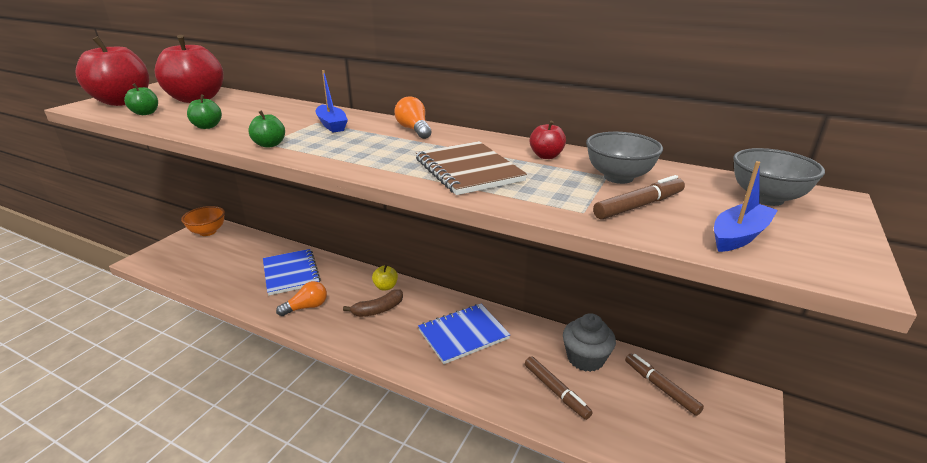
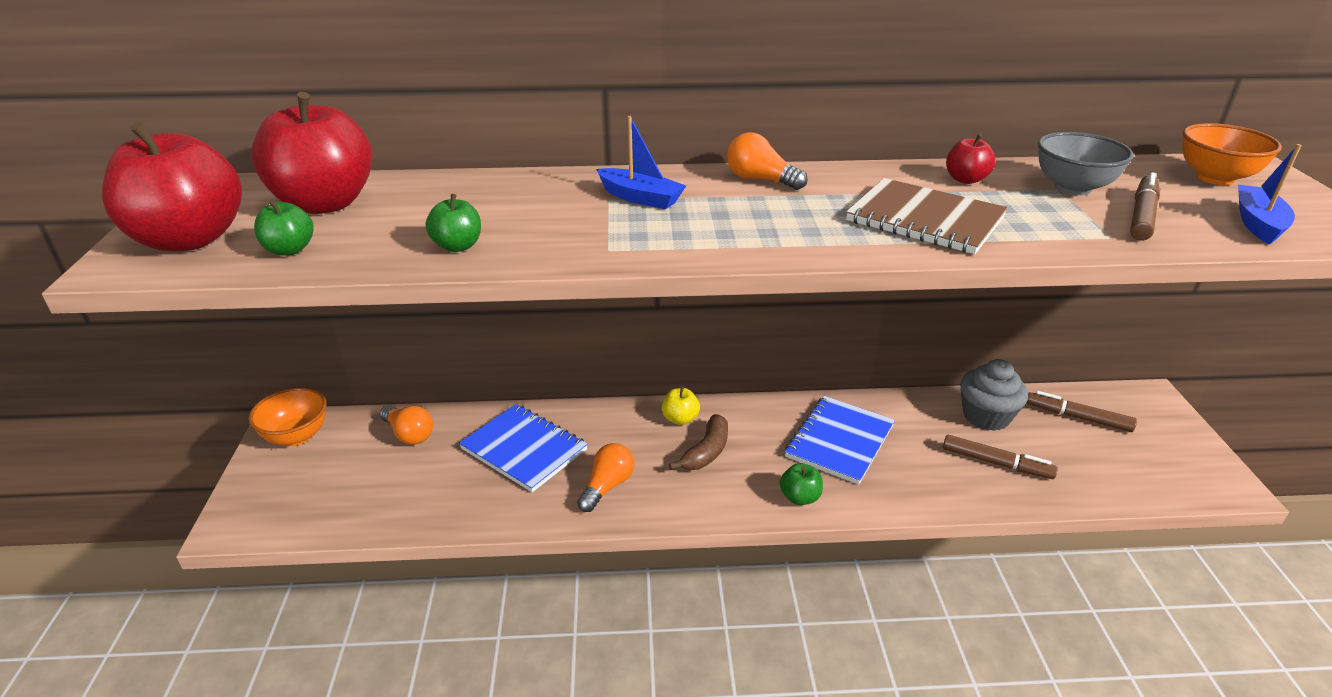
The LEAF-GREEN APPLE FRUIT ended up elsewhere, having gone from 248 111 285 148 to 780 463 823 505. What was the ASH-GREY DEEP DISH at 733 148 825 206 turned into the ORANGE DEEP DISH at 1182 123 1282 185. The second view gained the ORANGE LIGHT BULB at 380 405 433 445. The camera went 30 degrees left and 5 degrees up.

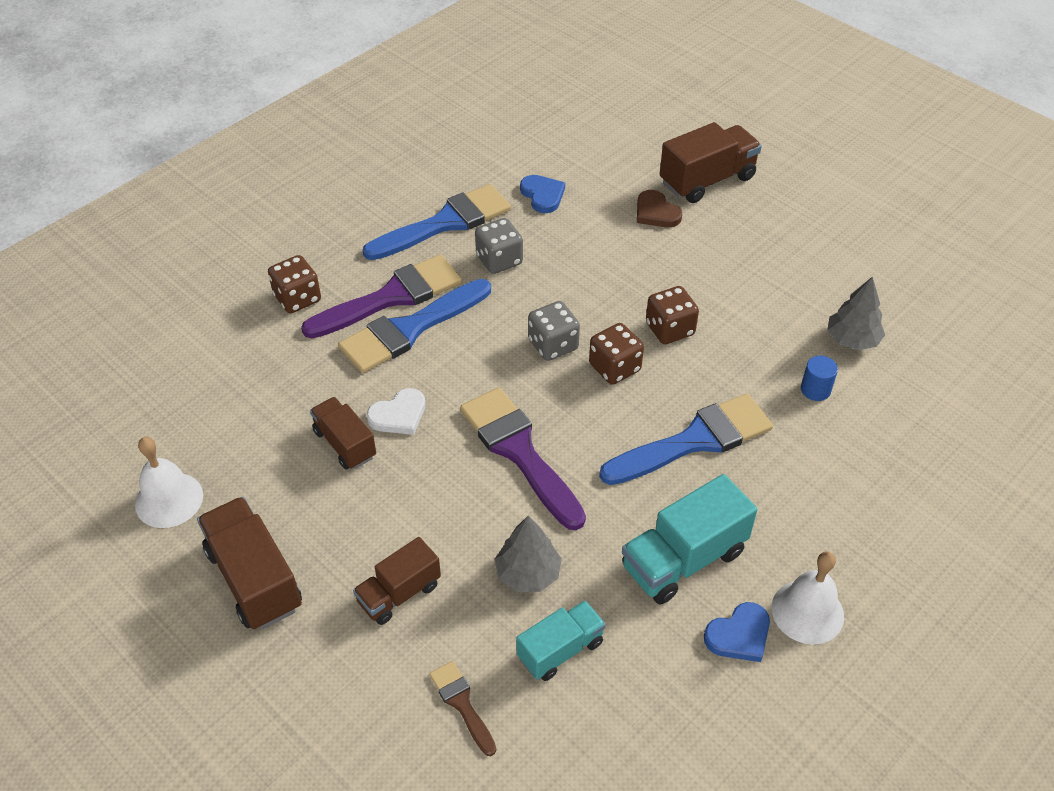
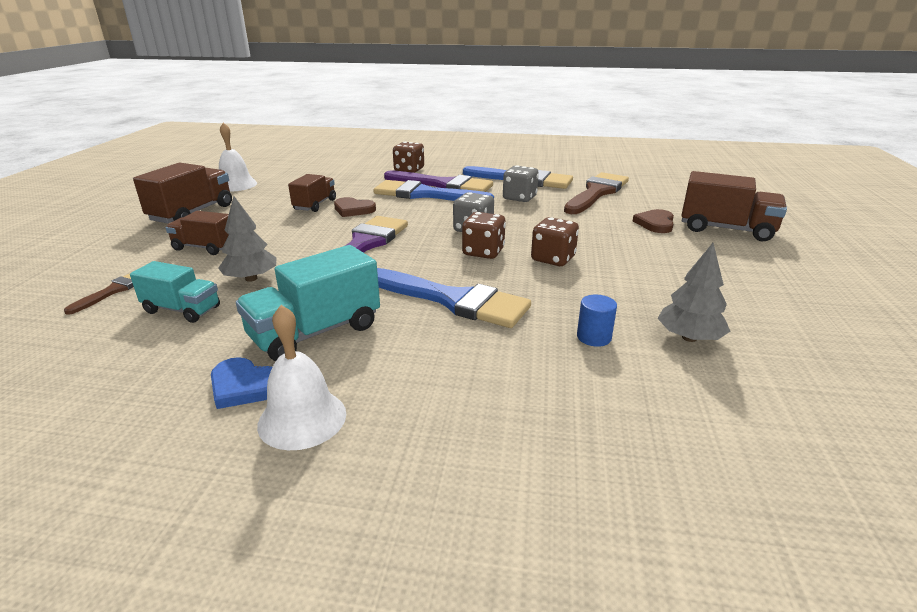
Where the BLUE HEART stood at 520 175 565 213, the BROWN PAINTBRUSH came to stand at 564 172 629 214. What was the SNOW-WHITE HEART at 367 388 425 435 turned into the BROWN HEART at 334 197 376 217. The AQUA LORRY at 622 474 757 605 ended up facing another way, 60 degrees counterclockwise from before. The camera went 55 degrees right and 20 degrees down.

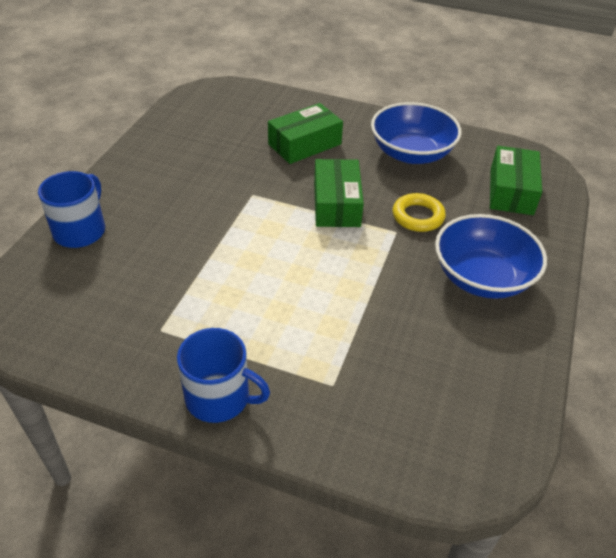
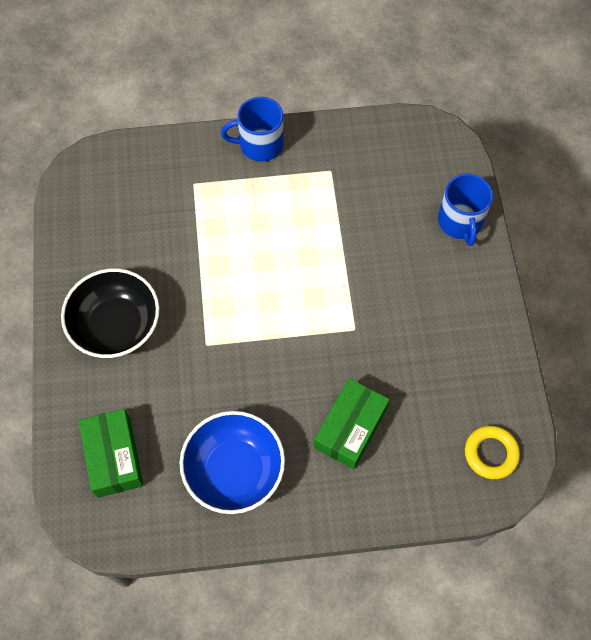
The second view lost the LEAF-GREEN PACKAGE at 314 159 364 227. The GOLDEN HOOP ended up elsewhere, having gone from 393 193 446 232 to 465 426 520 479. What was the BLUE DEEP DISH at 435 214 547 299 turned into the EBONY DEEP DISH at 61 269 159 358. The camera went 155 degrees right and 20 degrees up.

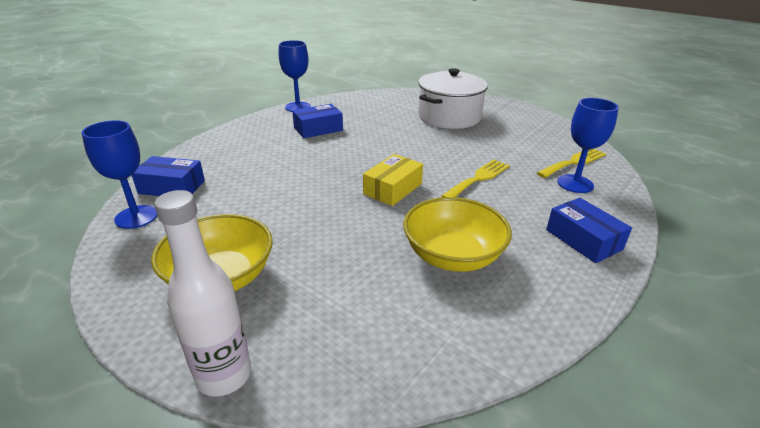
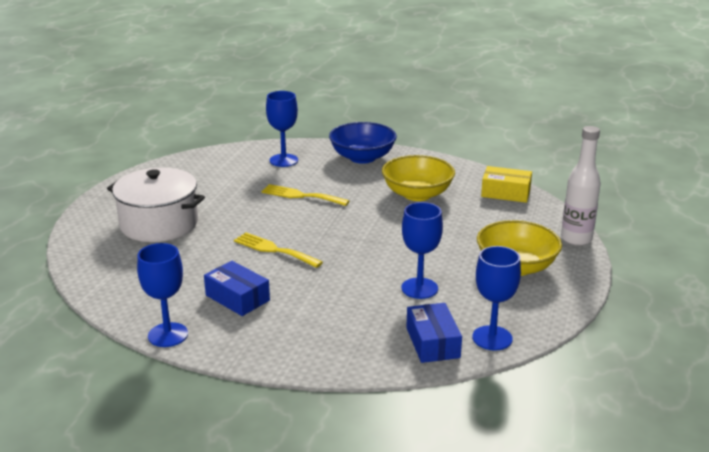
The GOLDEN TABLE FORK ended up elsewhere, having gone from 537 149 606 178 to 234 232 323 268. The GOLDEN PACKAGE ended up elsewhere, having gone from 363 154 423 206 to 481 166 532 203. Where the BLUE PACKAGE stood at 546 198 632 263, the BLUE DEEP DISH came to stand at 329 122 397 164. The second view gained the BLUE GOBLET at 401 202 443 299. The camera went 110 degrees left and 5 degrees down.

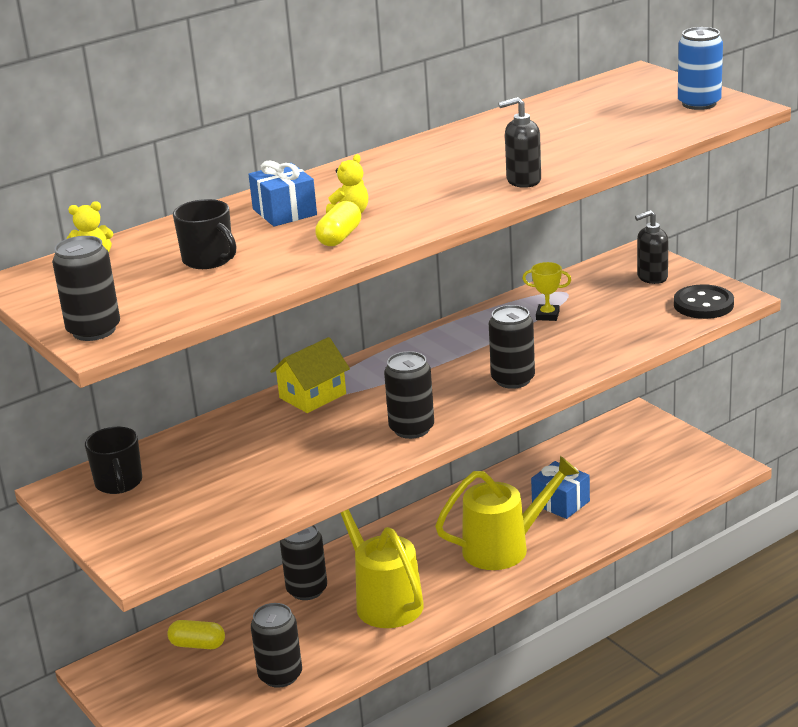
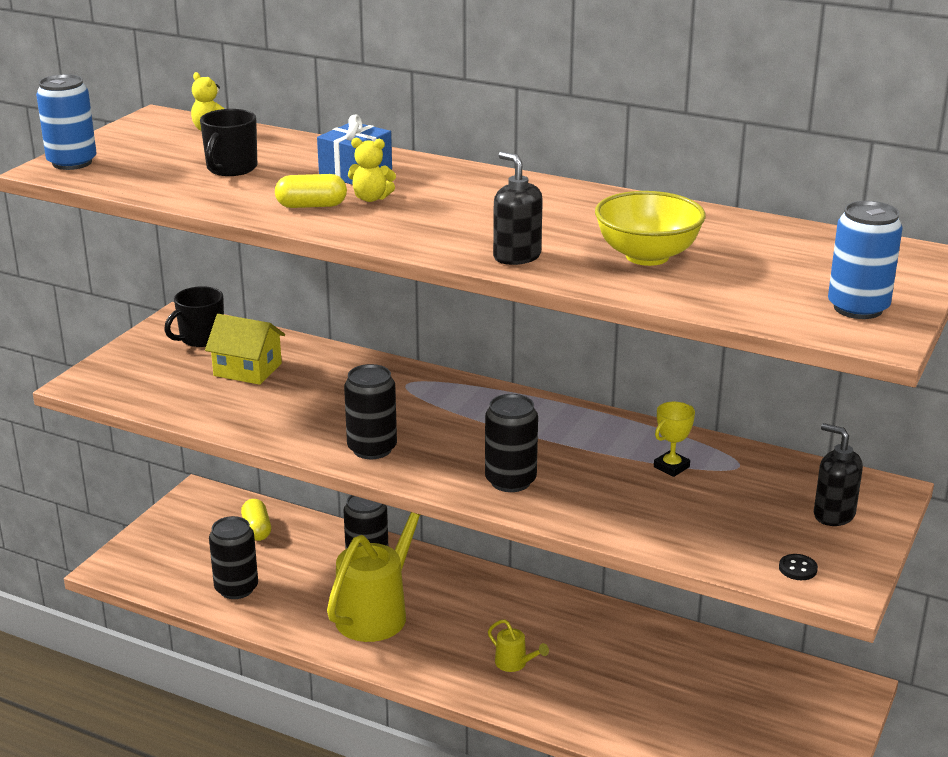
What was the EBONY SODA CAN at 52 236 120 341 turned into the BLUE SODA CAN at 36 74 97 170. The GOLDEN PRIZE CUP at 522 262 571 321 ended up facing another way, 60 degrees clockwise from before. The size of the EBONY SHIRT BUTTON at 674 284 734 319 changed by a factor of 0.46. The GOLDEN COTTAGE ended up elsewhere, having gone from 270 337 350 413 to 205 314 285 385. The size of the GOLDEN WATERING POT at 435 456 579 570 changed by a factor of 0.42. The second view lost the BLUE WRAPPED GIFT at 531 461 590 519. The second view gained the GOLDEN DEEP DISH at 595 191 706 266. The camera went 60 degrees right and 0 degrees up.

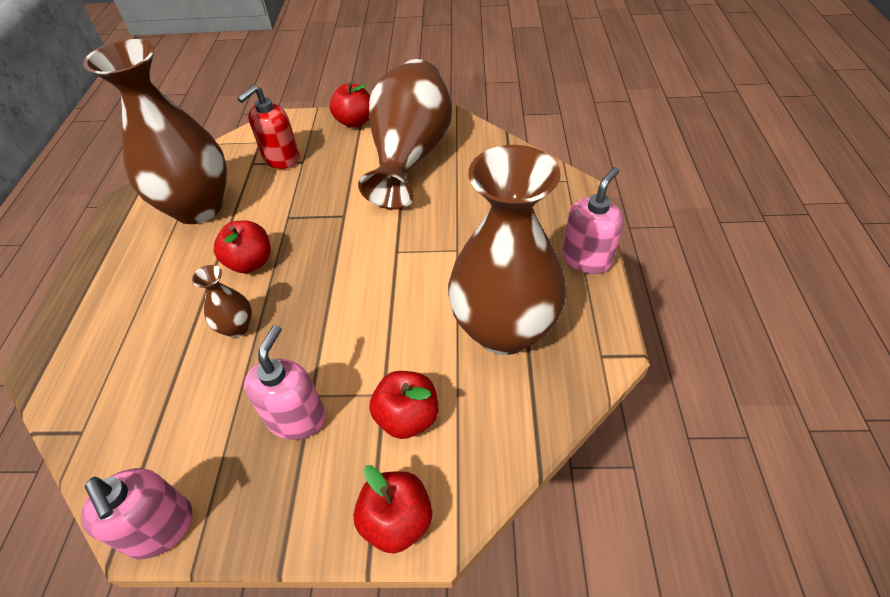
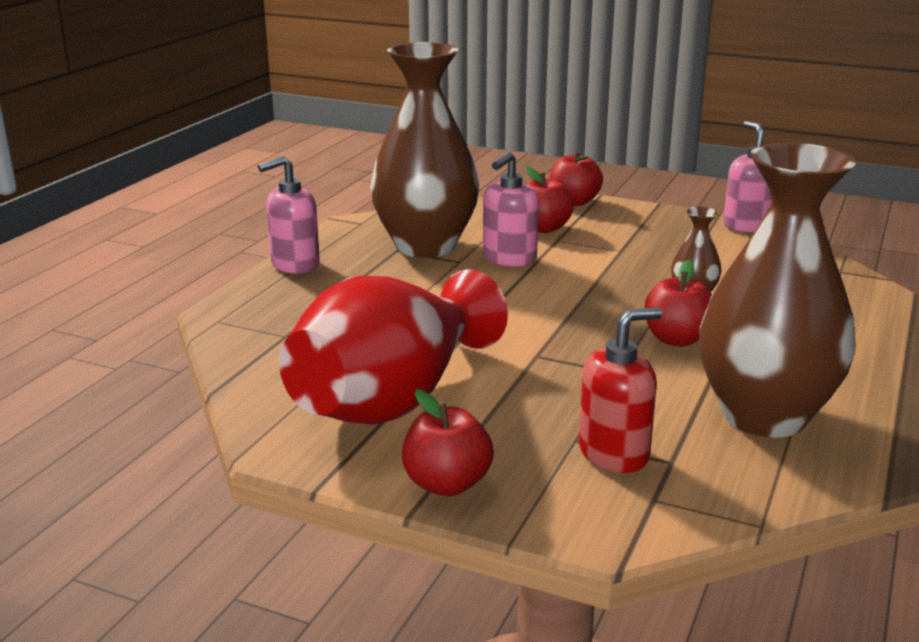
What was the BROWN FLOWER VASE at 358 59 452 210 turned into the RED FLOWER VASE at 279 269 508 425. The PINK SOAP DISPENSER ended up elsewhere, having gone from 244 325 326 440 to 483 152 539 267. The camera went 160 degrees left and 25 degrees down.

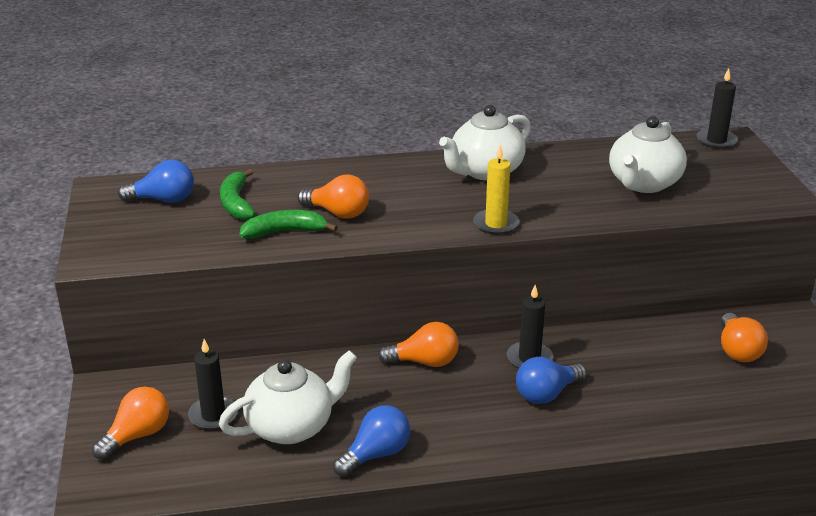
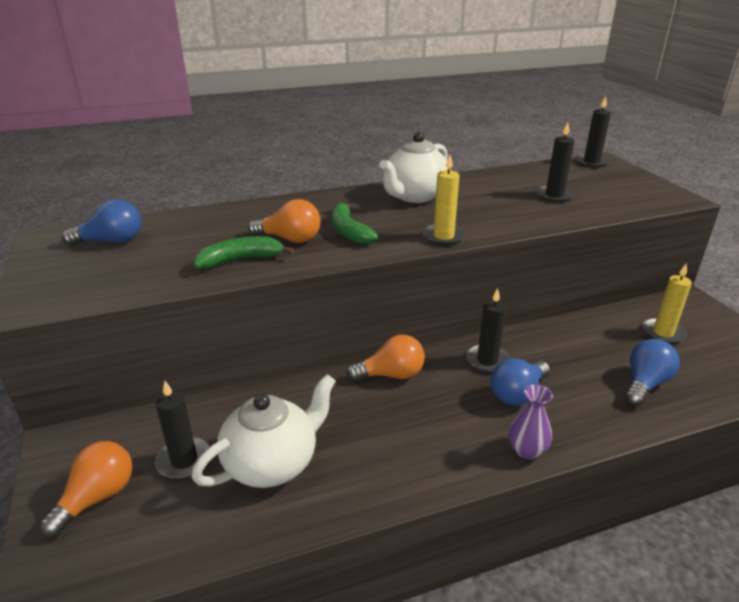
Where the SNOW-WHITE TEAPOT stood at 609 116 687 193, the EBONY CANDLE came to stand at 536 122 575 202. The LEAF-GREEN BANANA ended up elsewhere, having gone from 220 169 256 220 to 331 201 378 244. Where the ORANGE LIGHT BULB stood at 721 313 768 362, the GOLDEN CANDLE came to stand at 642 263 692 344. The BLUE LIGHT BULB ended up elsewhere, having gone from 333 405 410 477 to 625 339 680 406. The second view gained the VIOLET FLOWER VASE at 508 384 553 459. The camera went 10 degrees left and 0 degrees up.

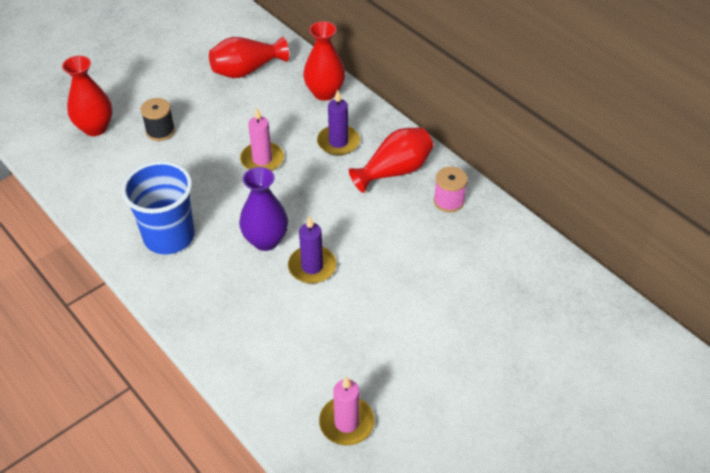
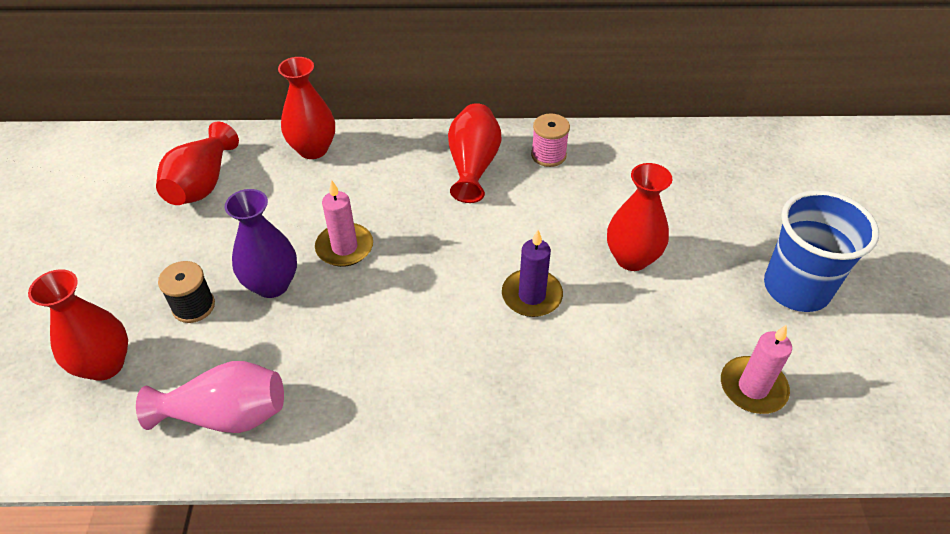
The second view lost the VIOLET CANDLE at 317 90 360 156. The BLUE BEAKER ended up elsewhere, having gone from 121 161 195 255 to 764 190 879 312. The VIOLET FLOWER VASE ended up elsewhere, having gone from 239 167 288 251 to 225 189 297 298. The second view gained the RED FLOWER VASE at 607 163 672 271. The second view gained the PINK FLOWER VASE at 136 361 284 433. The camera went 50 degrees left and 0 degrees up.

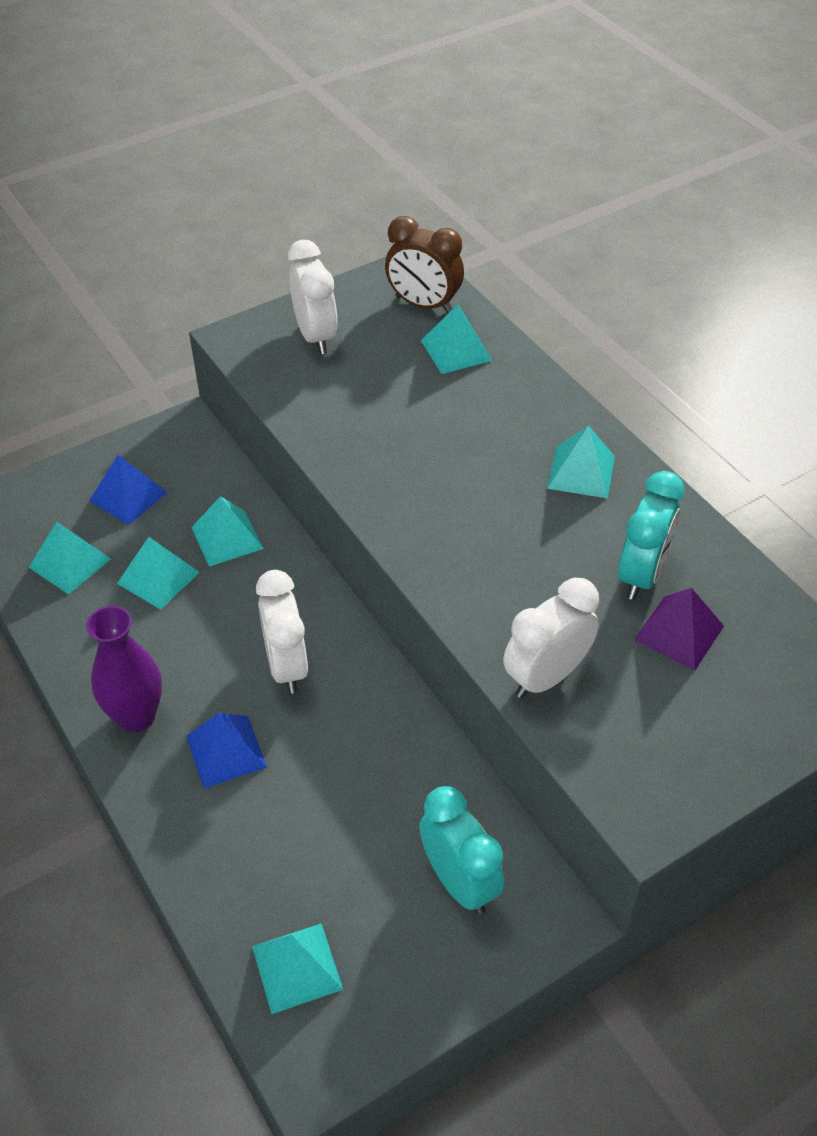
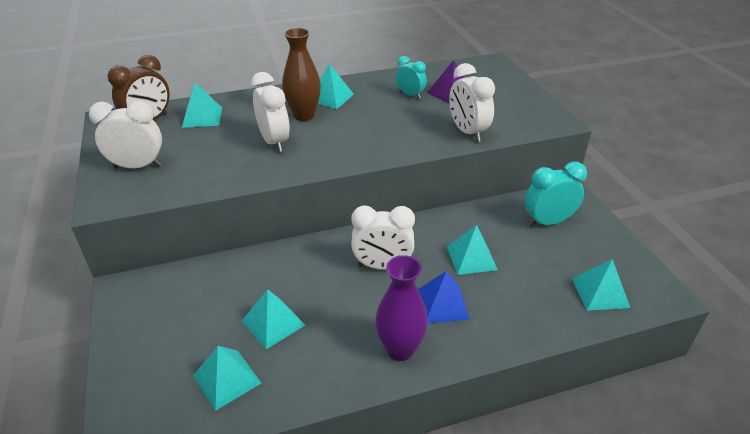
The second view lost the BLUE PYRAMID at 89 455 168 525. The size of the AQUA ALARM CLOCK at 618 471 685 600 changed by a factor of 0.64. The AQUA PYRAMID ended up elsewhere, having gone from 191 496 264 567 to 447 225 498 275. The second view gained the BROWN FLOWER VASE at 282 28 321 121. The second view gained the SNOW-WHITE ALARM CLOCK at 251 72 290 152. The camera went 75 degrees left and 10 degrees down.

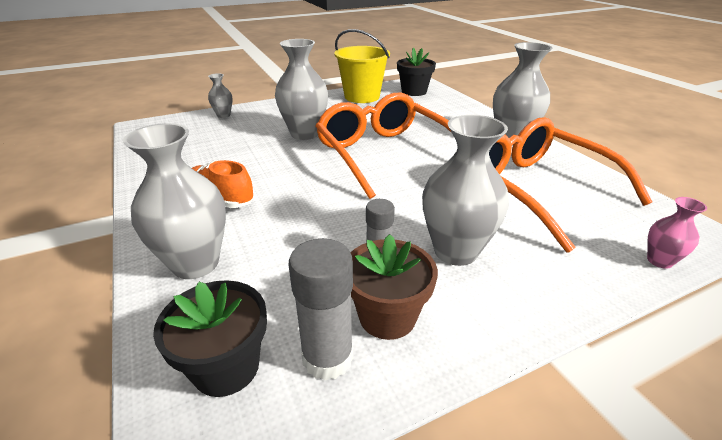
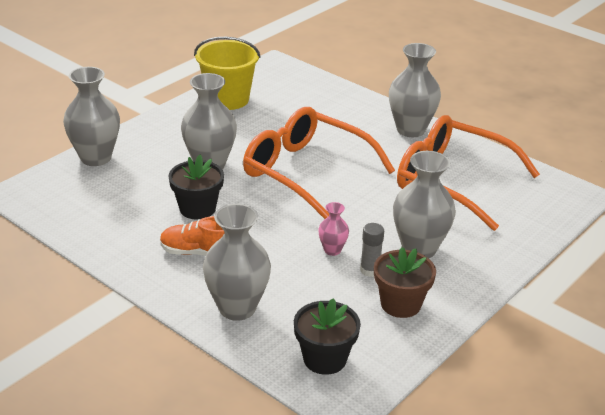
The EBONY POTTED PLANT ended up elsewhere, having gone from 397 48 436 96 to 168 155 224 220. The size of the ASH-GREY FLOWER VASE at 208 73 233 118 changed by a factor of 2.00. The PINK FLOWER VASE ended up elsewhere, having gone from 647 197 707 269 to 318 202 349 256. The second view lost the ASH-GREY STICK OF GLUE at 289 238 353 381. The camera went 25 degrees left and 0 degrees up.

